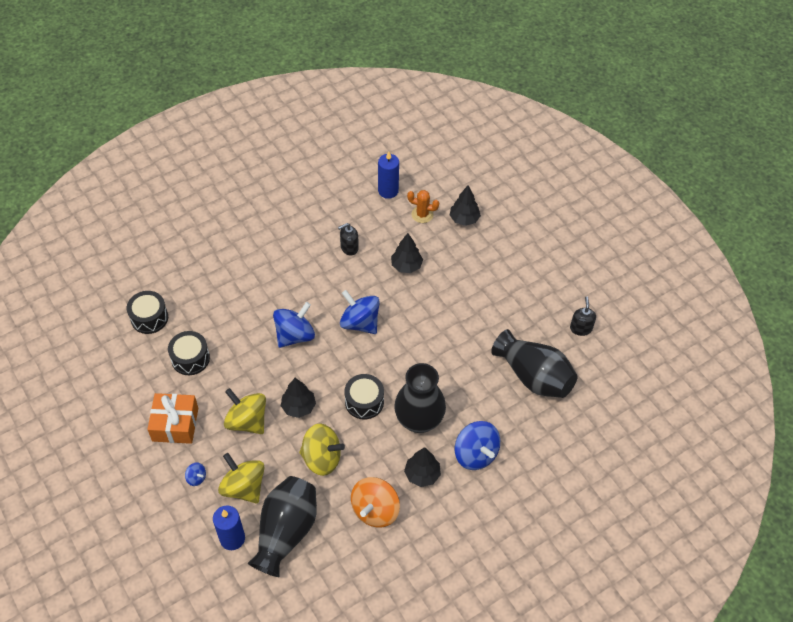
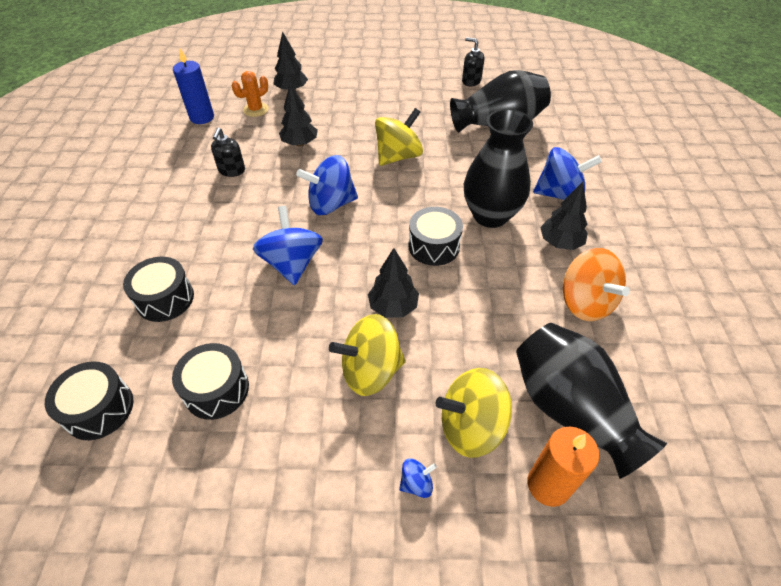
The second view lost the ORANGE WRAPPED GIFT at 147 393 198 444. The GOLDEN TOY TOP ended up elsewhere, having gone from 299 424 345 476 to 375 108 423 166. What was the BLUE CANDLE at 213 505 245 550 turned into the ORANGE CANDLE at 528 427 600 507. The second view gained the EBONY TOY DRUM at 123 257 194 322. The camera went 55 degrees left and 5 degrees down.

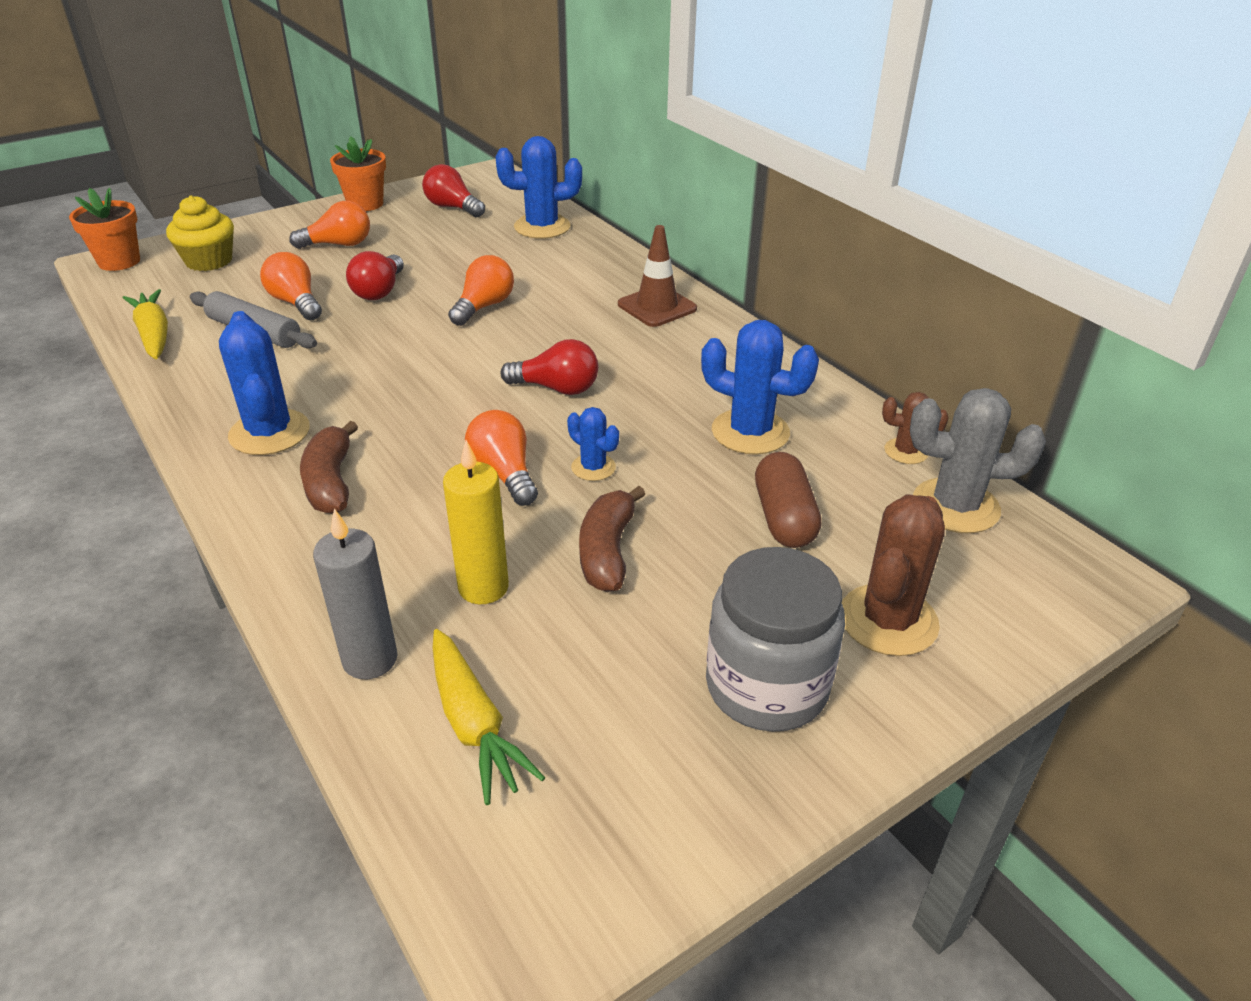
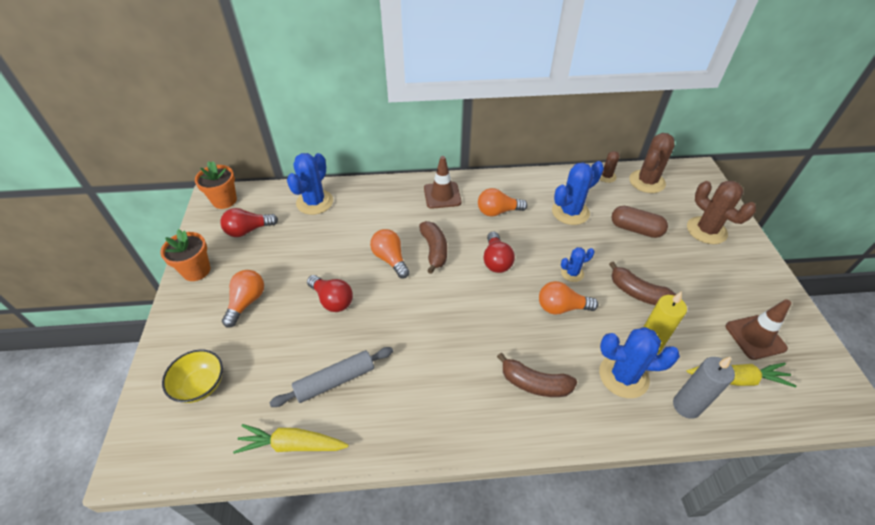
The ORANGE POTTED PLANT ended up elsewhere, having gone from 69 188 140 271 to 195 161 237 209. Where the GOLDEN FAIRY CAKE stood at 166 195 234 271, the GOLDEN DEEP DISH came to stand at 162 350 223 403. The ORANGE LIGHT BULB ended up elsewhere, having gone from 260 252 322 320 to 478 188 528 217. The BLUE PRICKLY PLANT ended up elsewhere, having gone from 219 311 310 455 to 599 327 680 398. The RED LIGHT BULB at 501 339 598 395 ended up facing another way, 135 degrees clockwise from before. What was the ASH-GREY PRICKLY PLANT at 910 388 1046 533 turned into the BROWN PRICKLY PLANT at 629 133 675 193. The second view lost the ASH-GREY PRESERVE JAR at 706 547 845 732. The second view gained the BROWN BANANA at 419 221 447 274. The second view gained the BROWN TRAFFIC CONE at 726 299 791 360. The camera went 60 degrees left and 10 degrees up.

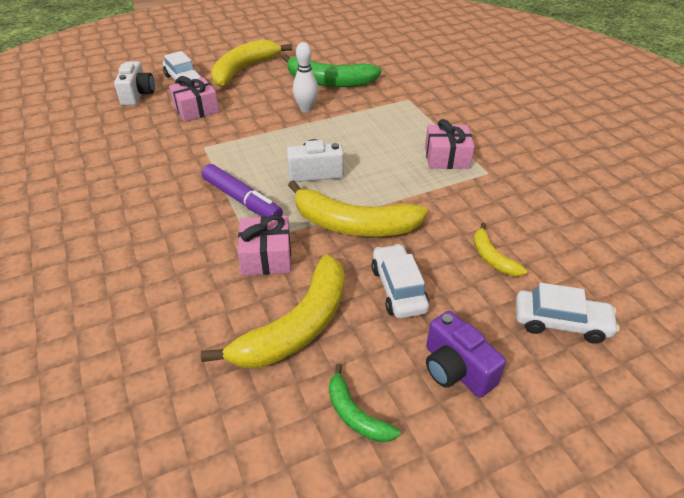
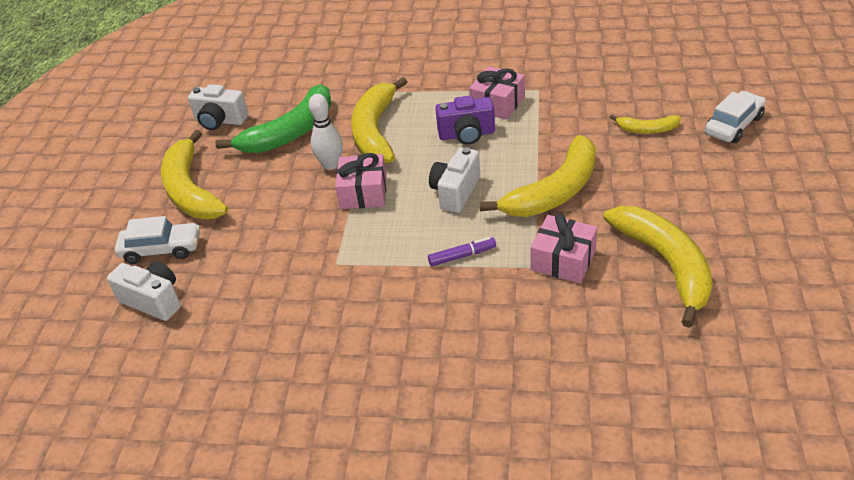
The PINK WRAPPED GIFT ended up elsewhere, having gone from 169 76 219 122 to 335 153 387 209. The size of the VIOLET MARKER at 202 164 283 217 changed by a factor of 0.58. The second view lost the SNOW-WHITE CAR at 371 244 429 318. The VIOLET CAMERA ended up elsewhere, having gone from 426 311 506 398 to 435 96 495 145. The second view lost the LEAF-GREEN BANANA at 329 363 400 442. The second view gained the GOLDEN BANANA at 351 77 407 164. The second view gained the SNOW-WHITE CAMERA at 188 84 248 130. The camera went 55 degrees left and 0 degrees up.

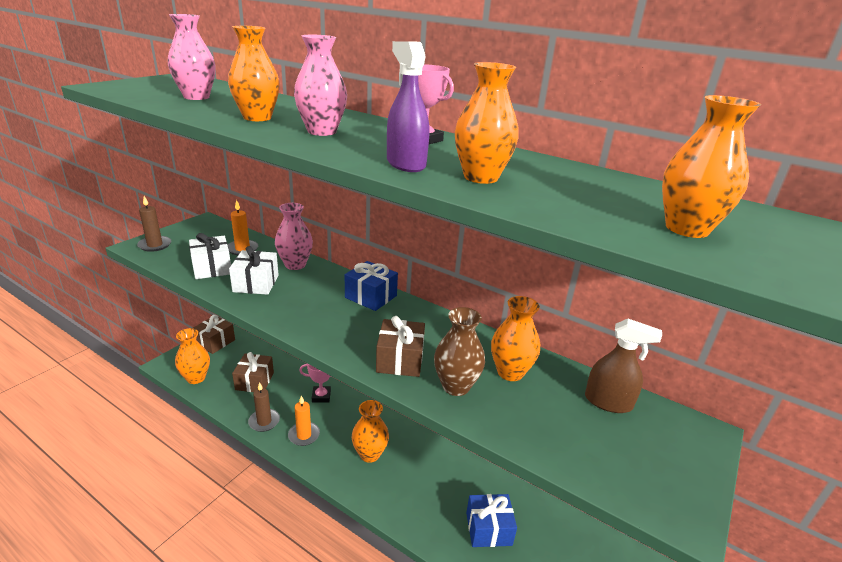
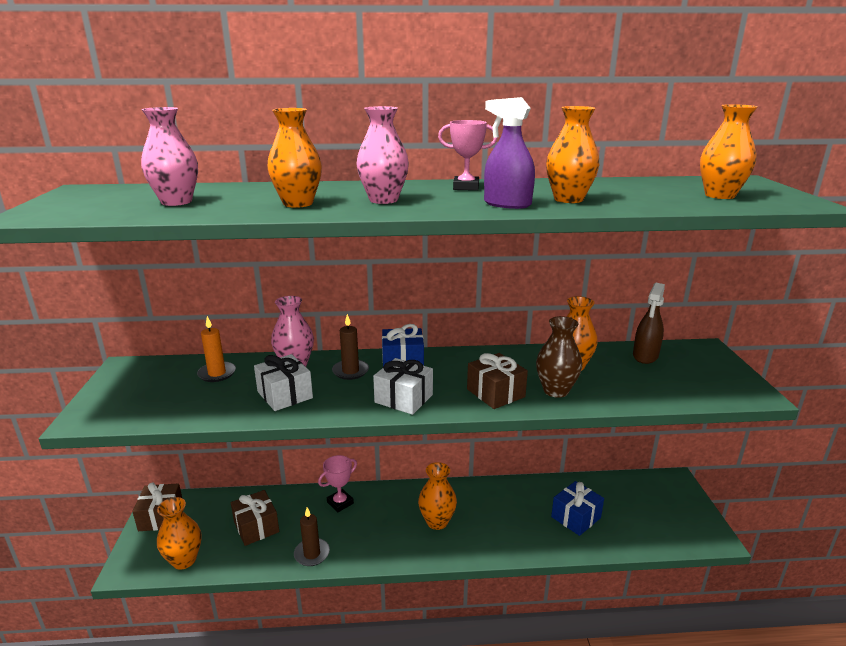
The BROWN CANDLE ended up elsewhere, having gone from 137 196 171 252 to 332 314 369 380. The SNOW-WHITE WRAPPED GIFT ended up elsewhere, having gone from 189 233 231 279 to 373 358 433 415. The BROWN SPRAY CLEANER at 585 319 662 413 ended up facing another way, 135 degrees clockwise from before. The second view lost the ORANGE CANDLE at 288 396 320 446. The camera went 35 degrees left and 5 degrees down.

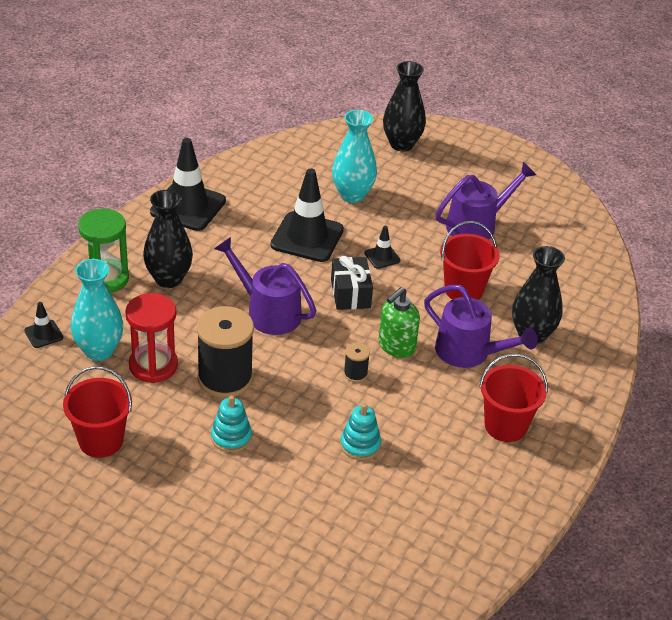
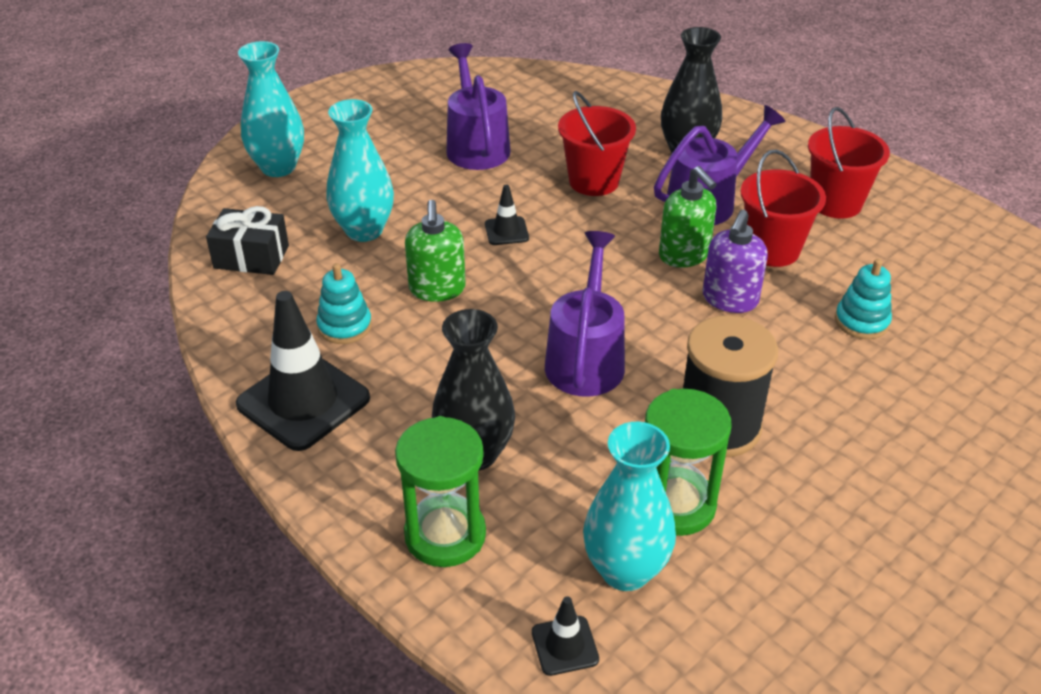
What was the EBONY FLOWER VASE at 383 61 426 152 turned into the AQUA FLOWER VASE at 238 41 304 177. Where the EBONY TRAFFIC CONE stood at 270 168 344 262, the LEAF-GREEN SOAP DISPENSER came to stand at 405 200 466 302. The VIOLET WATERING POT at 214 237 316 335 ended up facing another way, 135 degrees clockwise from before. The EBONY WRAPPED GIFT ended up elsewhere, having gone from 331 256 373 310 to 206 206 289 275. What was the RED HOURGLASS at 125 293 178 383 turned into the LEAF-GREEN HOURGLASS at 645 389 732 536. Where the EBONY SPOOL stood at 344 343 370 382, the VIOLET SOAP DISPENSER came to stand at 703 210 768 313. The RED SAND BUCKET ended up elsewhere, having gone from 63 366 132 458 to 740 149 826 267. The AQUA STACKING RINGS ended up elsewhere, having gone from 211 395 252 453 to 316 263 372 344. The camera went 70 degrees left and 0 degrees up.

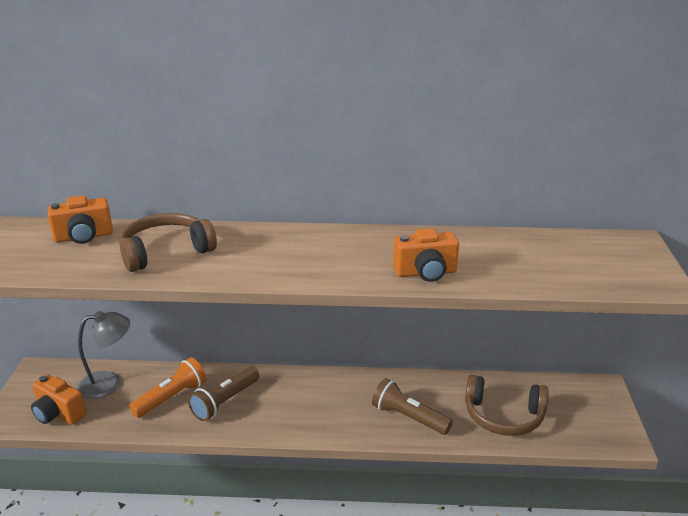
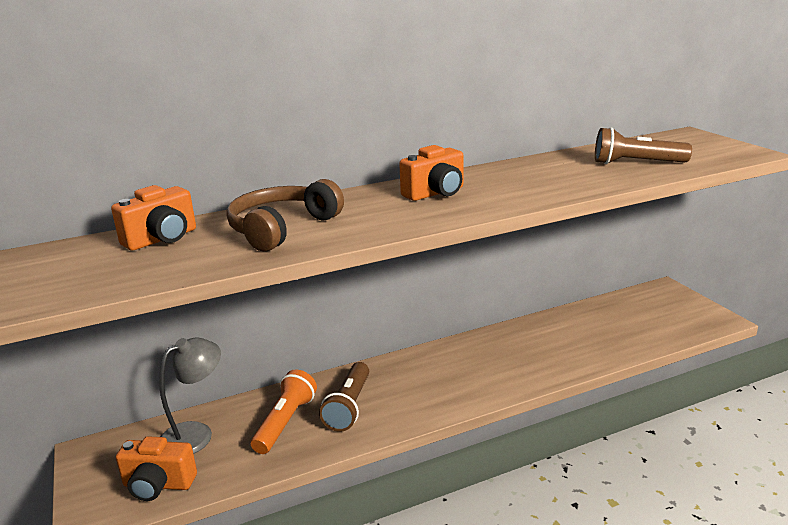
The ORANGE CAMERA ended up elsewhere, having gone from 393 228 459 282 to 399 145 464 201. The second view lost the BROWN HEADPHONES at 465 375 549 436. The BROWN POCKET TORCH ended up elsewhere, having gone from 372 378 453 435 to 595 127 692 164. The camera went 25 degrees left and 5 degrees down.

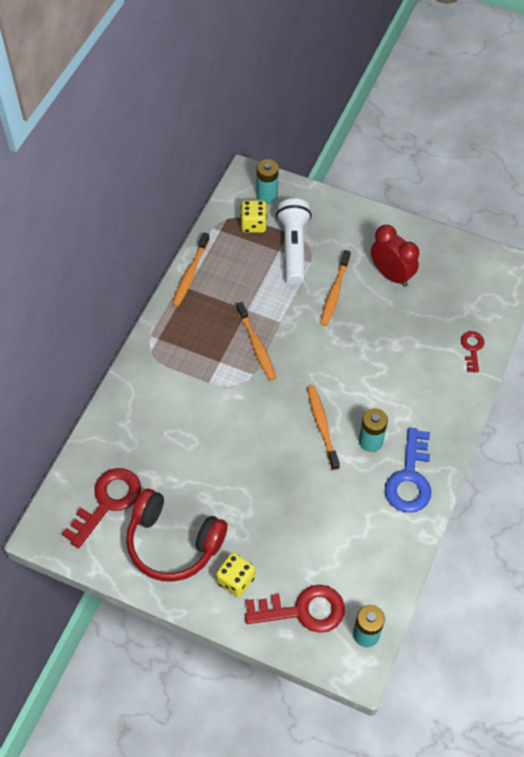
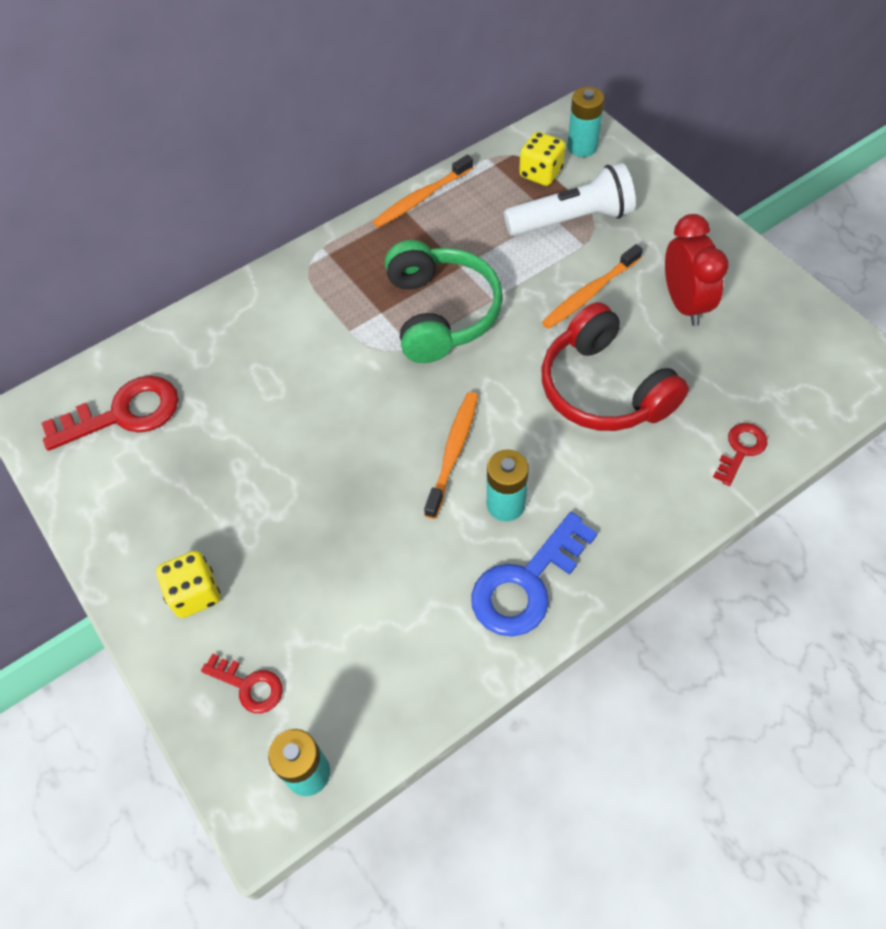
The SNOW-WHITE POCKET TORCH at 276 199 312 285 ended up facing another way, 45 degrees clockwise from before. Where the ORANGE TOOTHBRUSH stood at 236 302 276 381, the LEAF-GREEN HEADPHONES came to stand at 385 240 503 363. The RED HEADPHONES ended up elsewhere, having gone from 126 489 228 582 to 542 302 689 431. The size of the RED DOOR KEY at 245 585 345 633 changed by a factor of 0.55. The camera went 35 degrees right and 0 degrees up.

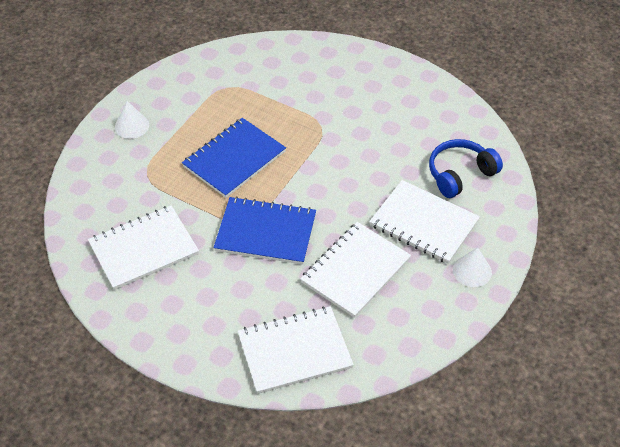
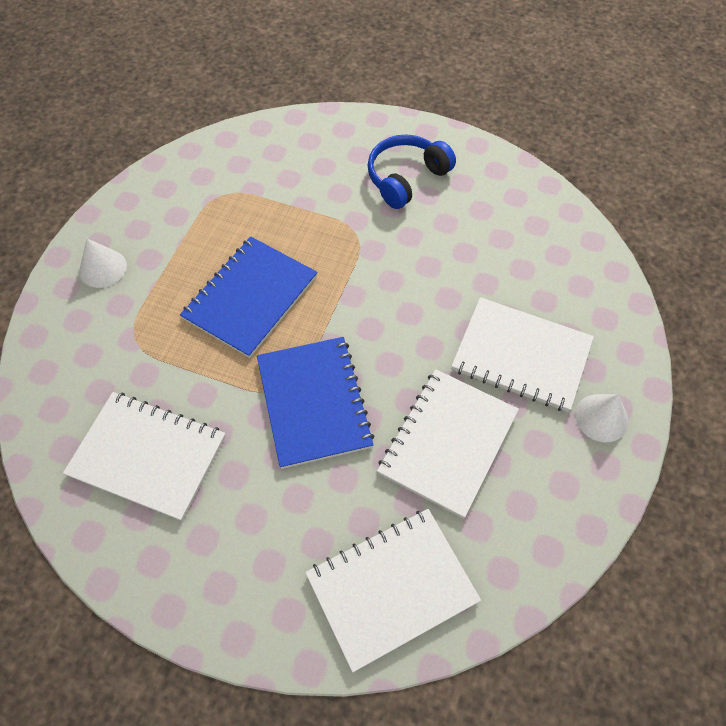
The BLUE HEADPHONES ended up elsewhere, having gone from 429 139 503 198 to 367 135 456 209. The BLUE NOTEPAD at 214 196 316 265 ended up facing another way, 75 degrees clockwise from before. The SNOW-WHITE NOTEPAD at 88 205 199 290 ended up facing another way, 60 degrees clockwise from before. The camera went 10 degrees left and 10 degrees up.

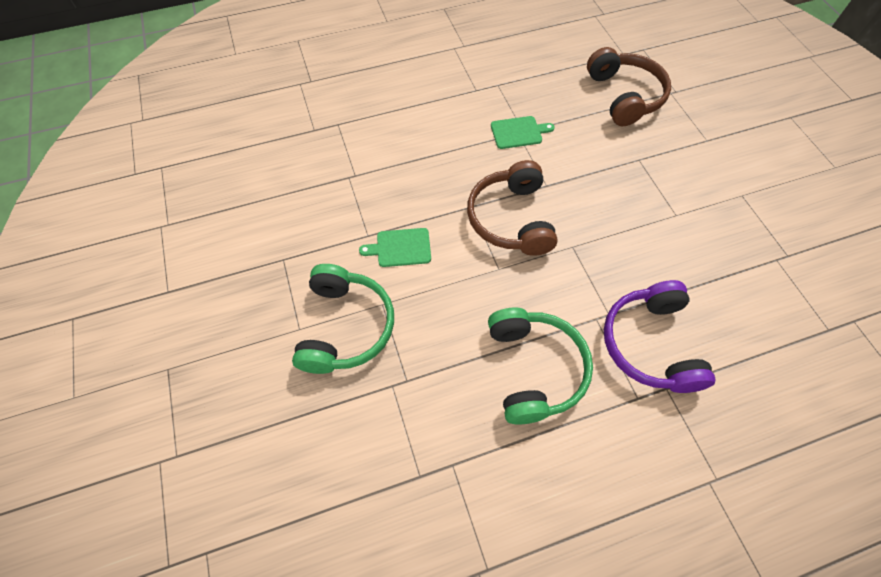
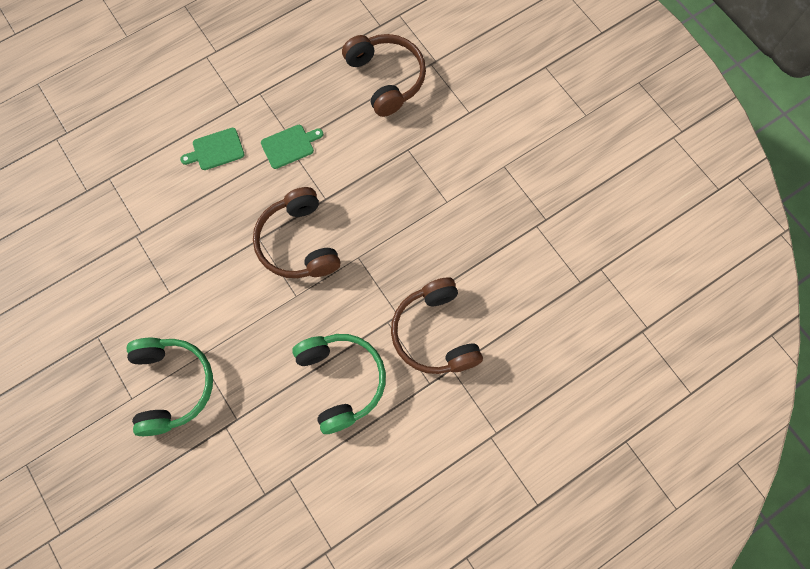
The LEAF-GREEN BREAD BOARD ended up elsewhere, having gone from 359 228 431 267 to 180 128 245 170. What was the VIOLET HEADPHONES at 604 280 715 393 turned into the BROWN HEADPHONES at 391 277 483 374. The camera went 15 degrees left and 10 degrees up.

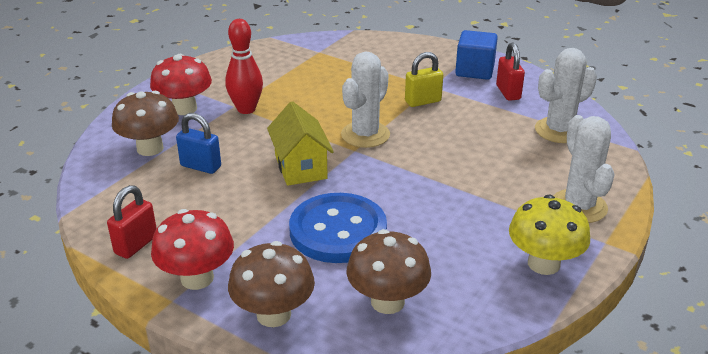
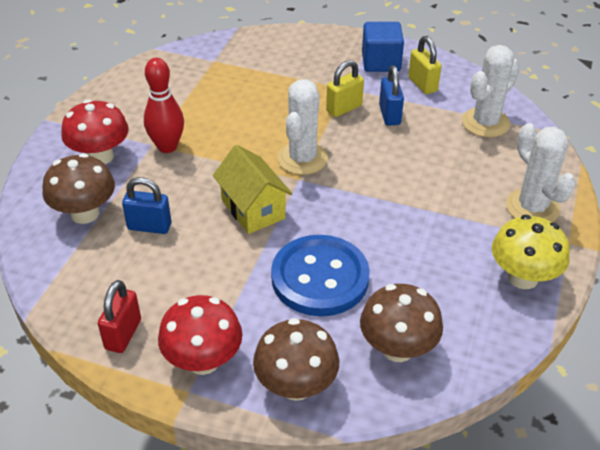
What was the RED PADLOCK at 496 43 525 101 turned into the GOLDEN PADLOCK at 408 36 442 94. The second view gained the BLUE PADLOCK at 379 65 404 126. The camera went 15 degrees left and 10 degrees up.

